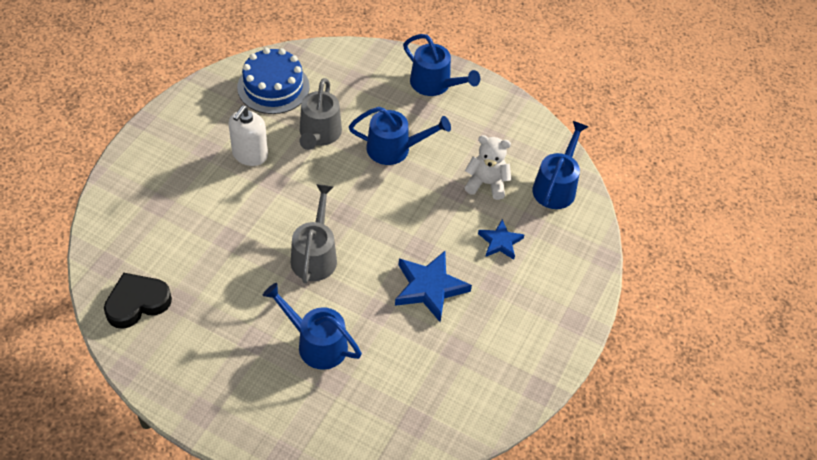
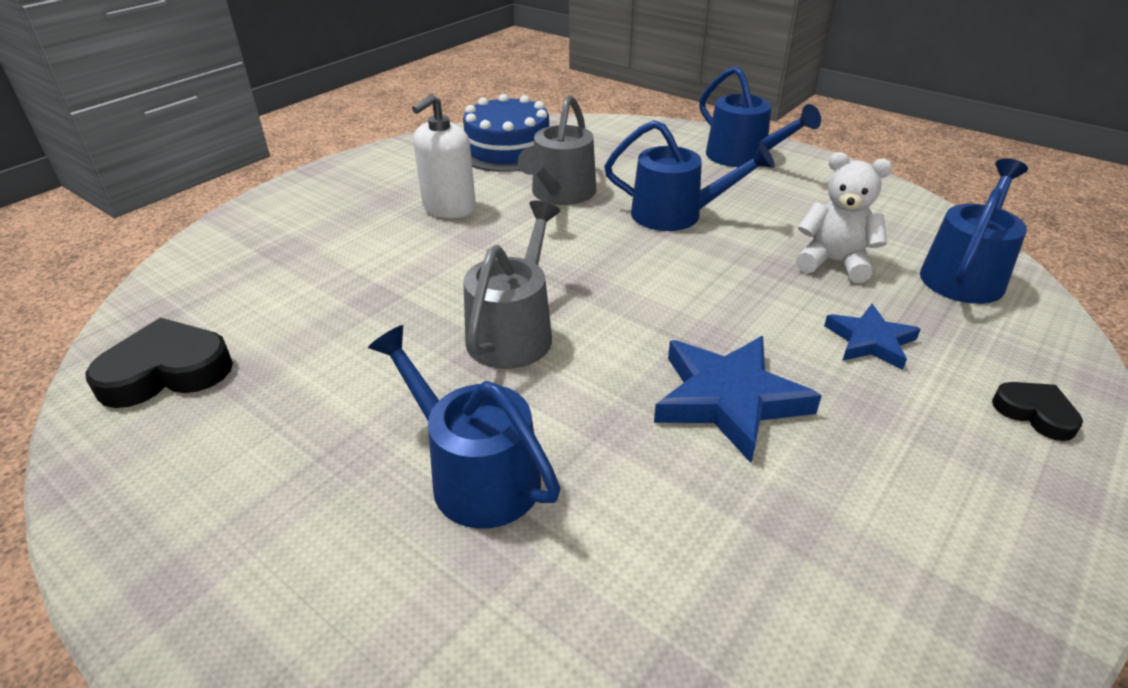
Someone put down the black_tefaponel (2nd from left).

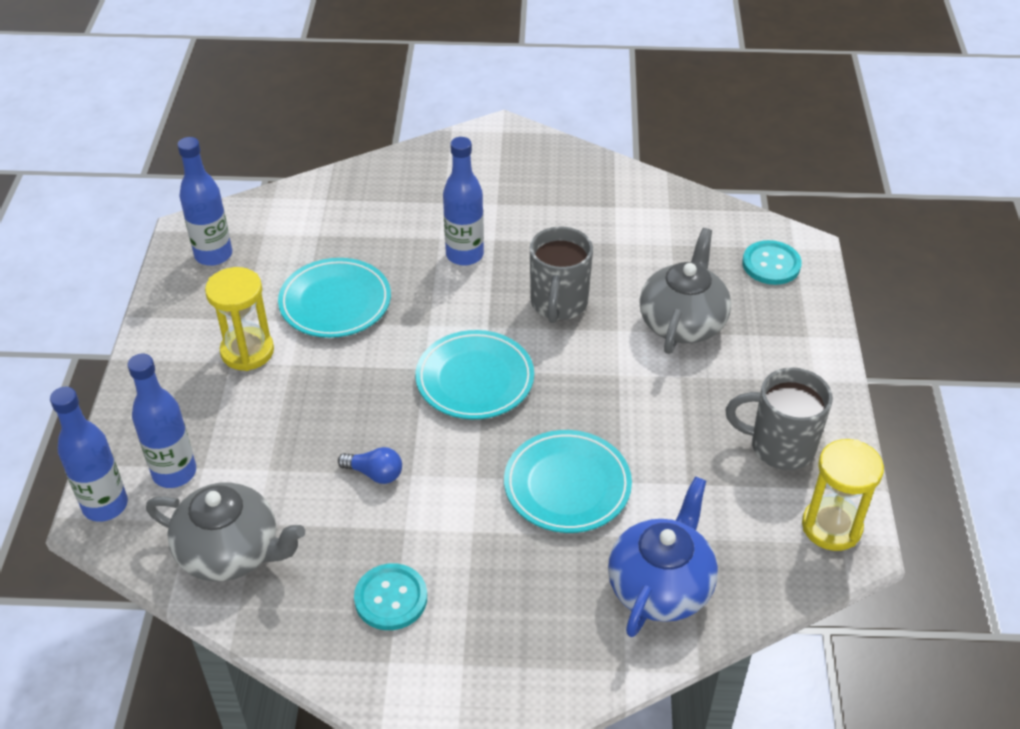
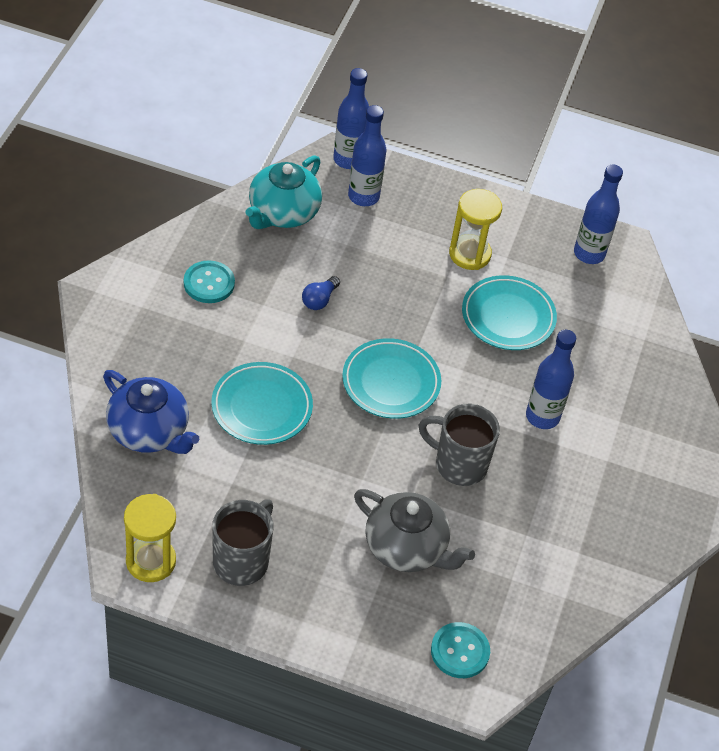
Someone repainted the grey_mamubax (1st from left), which became the turquoise_mamubax.

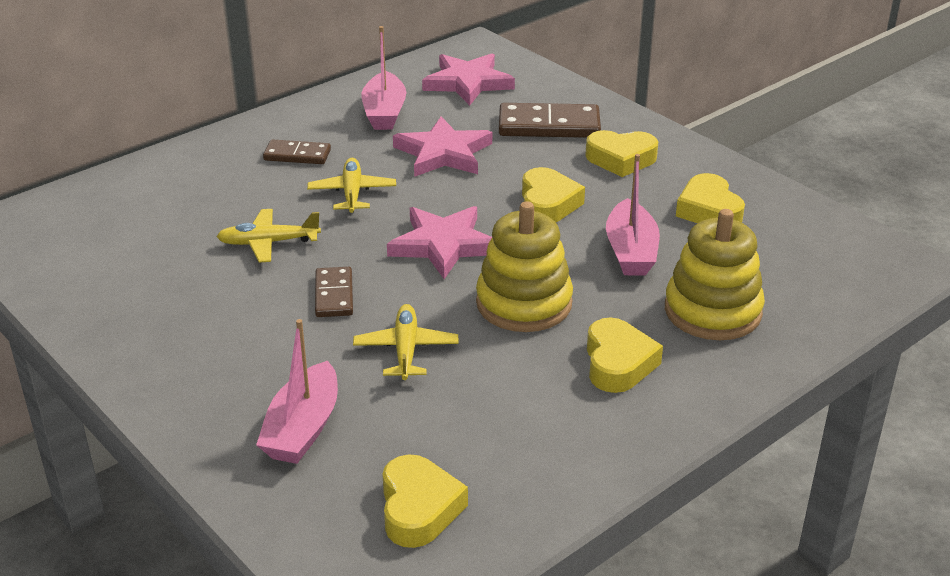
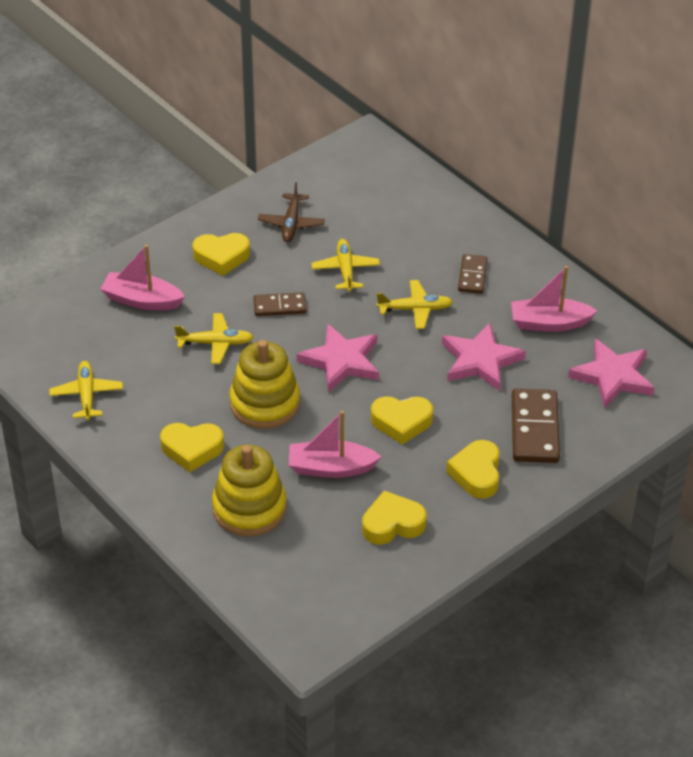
Someone carried the yellow_tefaponel (1st from left in the first image).
Someone put down the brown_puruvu.
Someone put down the yellow_puruvu (1st from left).

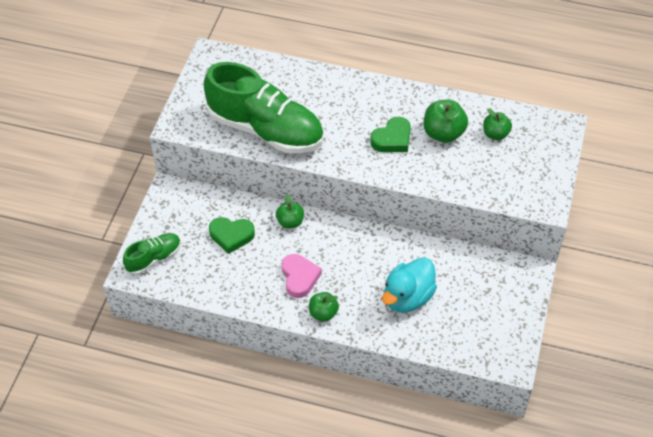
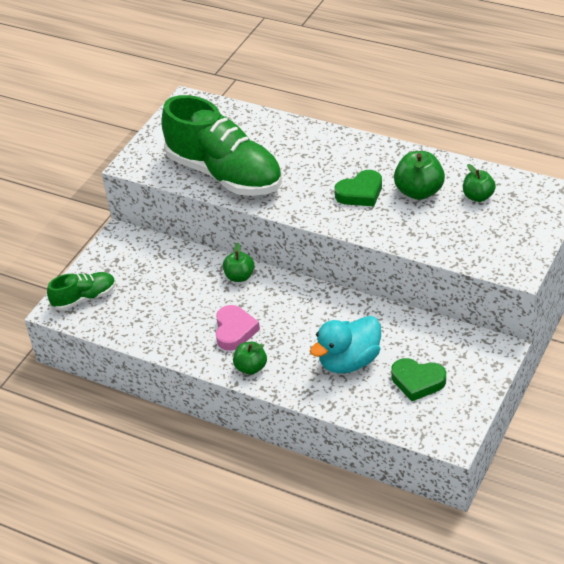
Someone carried the green_tefaponel (1st from left in the first image).

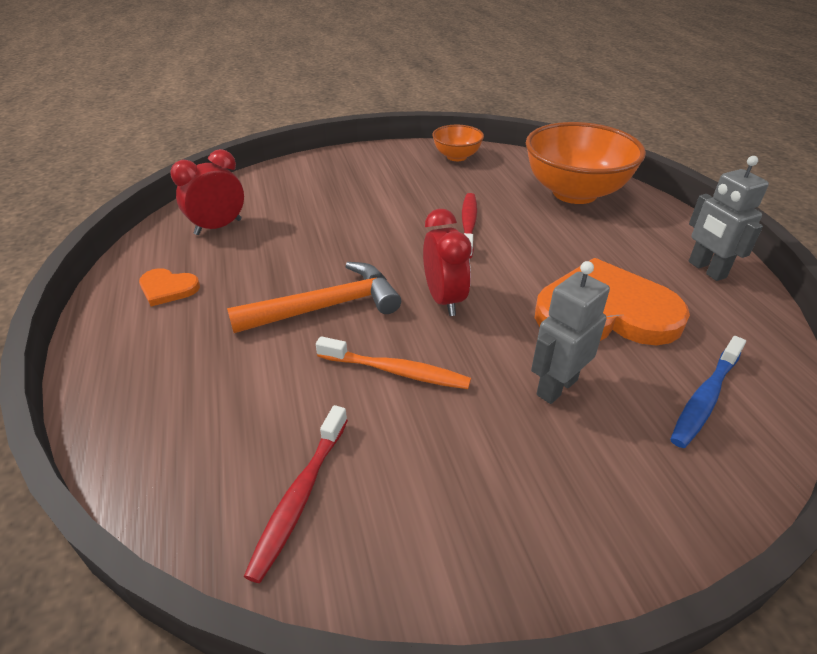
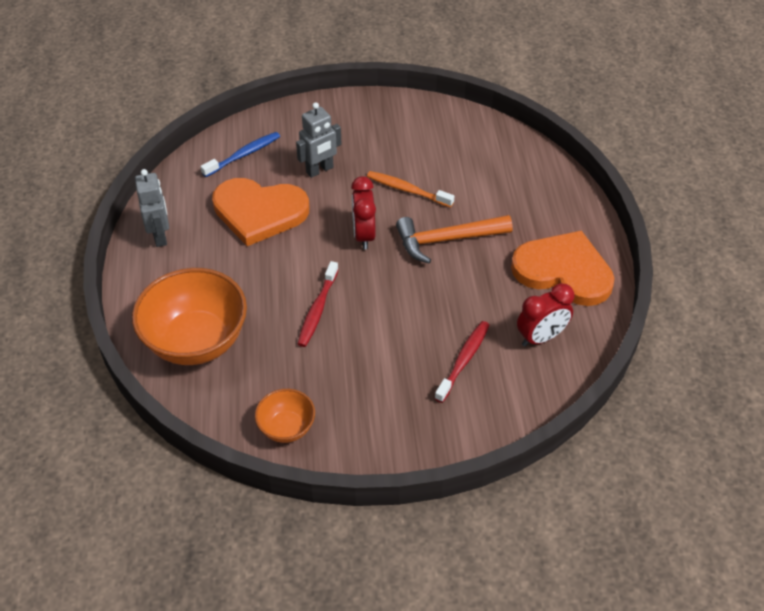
Someone scaled the orange_tefaponel (1st from left in the first image) by 2.25.
Someone carried the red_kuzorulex (1st from left in the first image).

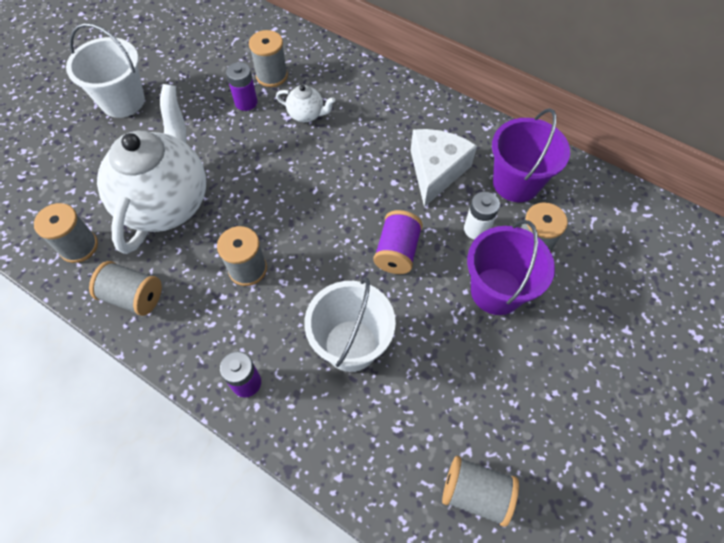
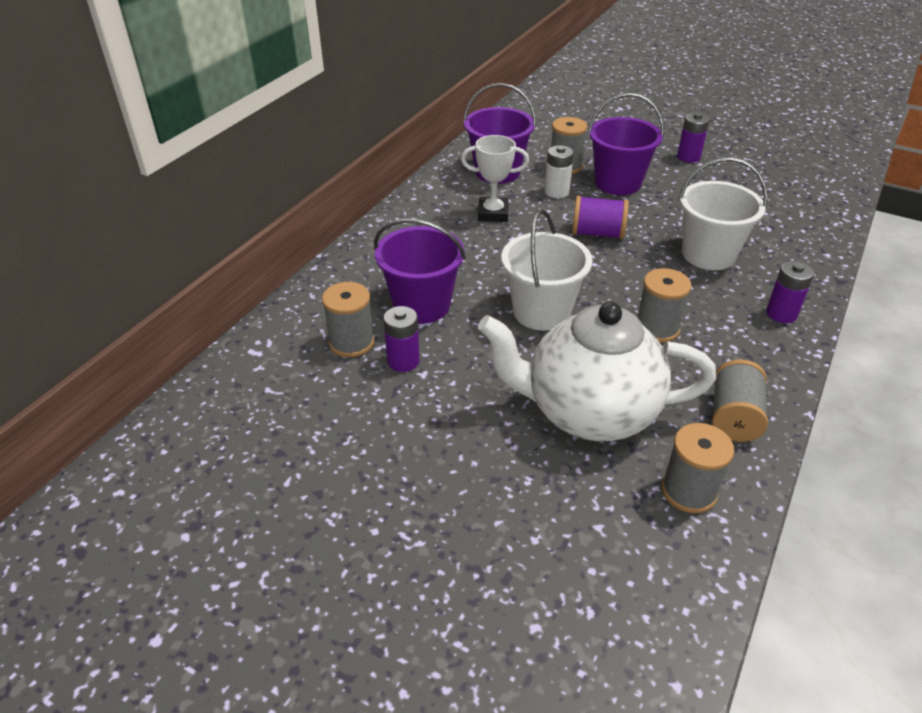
Someone carried the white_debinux (1st from left).
Someone swapped the white_mamubax (2nd from left) for the purple_debinux (1st from left).
Someone swapped the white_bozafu for the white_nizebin.
Someone took away the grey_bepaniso (5th from left).
Someone put down the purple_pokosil (2nd from left).

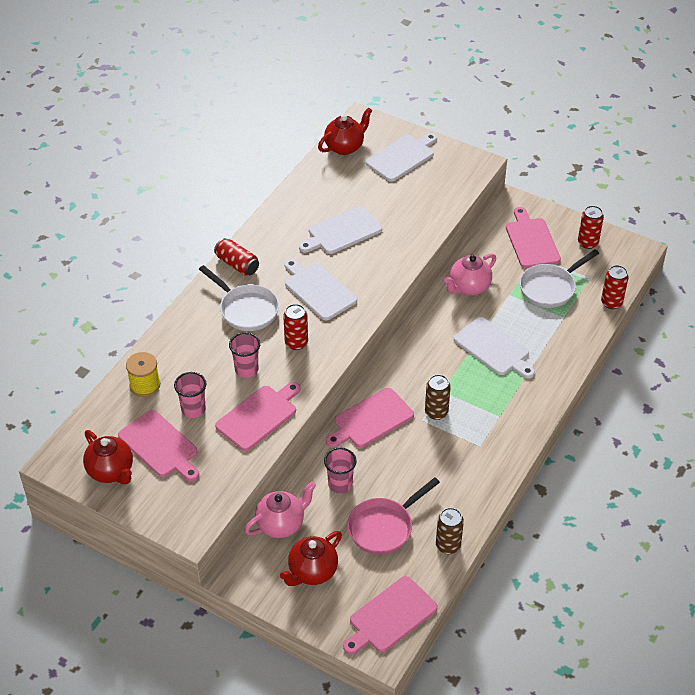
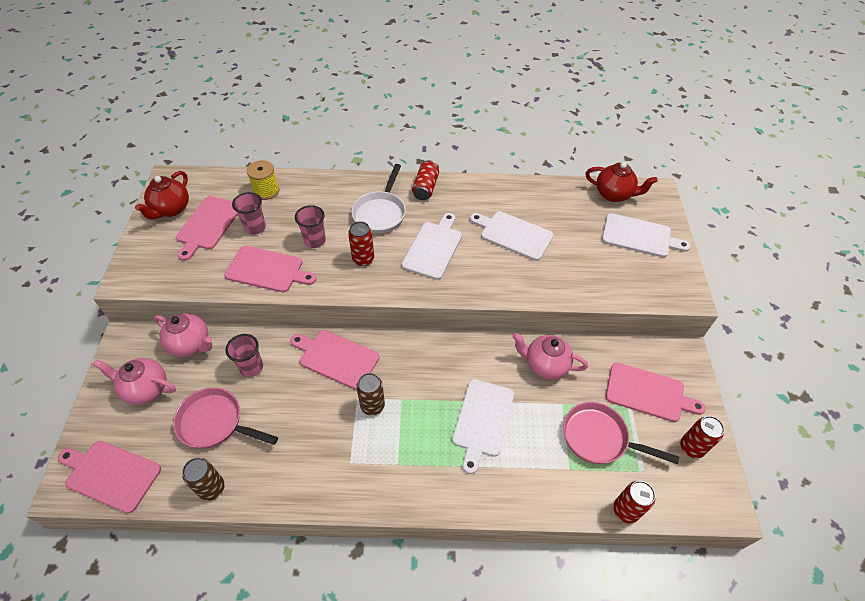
Someone rotated the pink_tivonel (5th from left) by 60 degrees clockwise.
Someone repainted the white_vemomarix (2nd from left), which became the pink_vemomarix (2nd from left).
Someone repainted the red_mamubax (2nd from left), which became the pink_mamubax (1st from left).

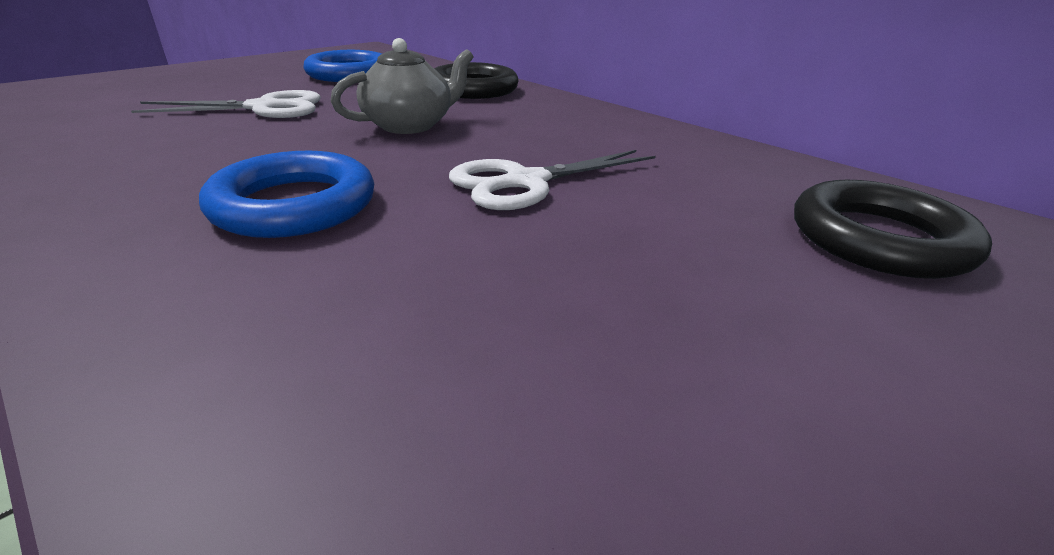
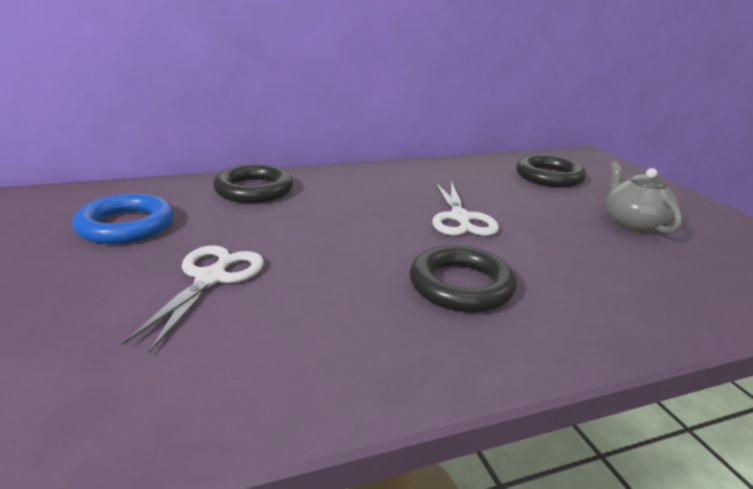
Someone carried the grey_mamubax.
Someone repainted the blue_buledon (1st from left), which became the black_buledon (2nd from left).

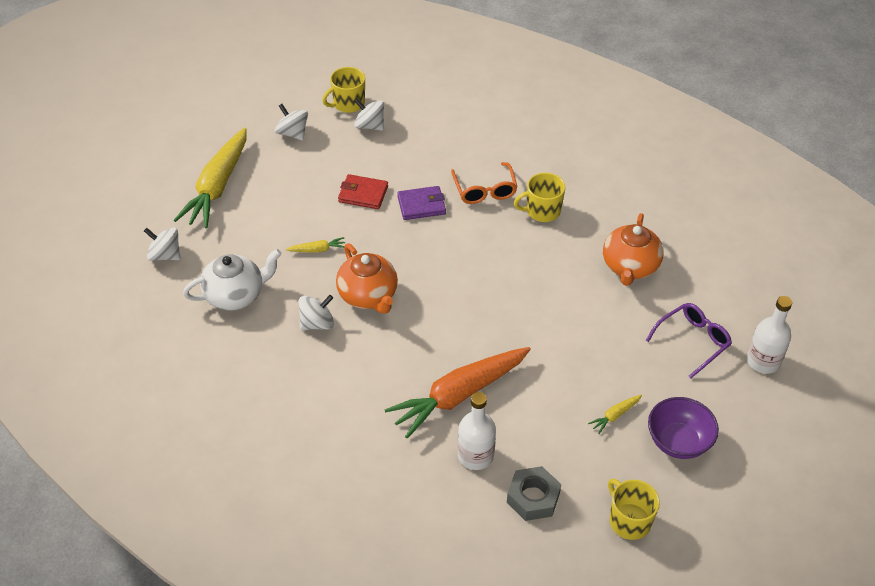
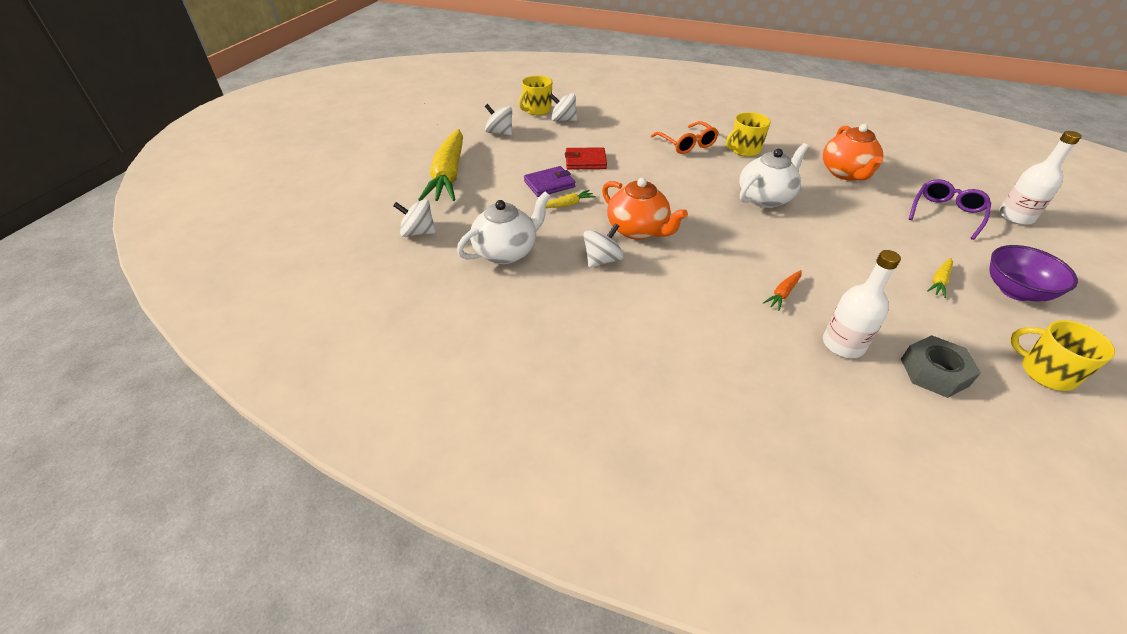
Someone carried the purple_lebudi.
Someone scaled the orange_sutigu by 0.40.
Someone put down the white_mamubax (2nd from left).

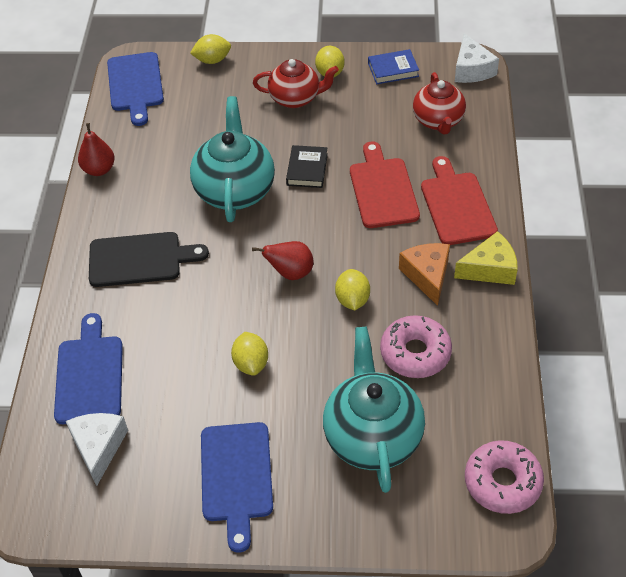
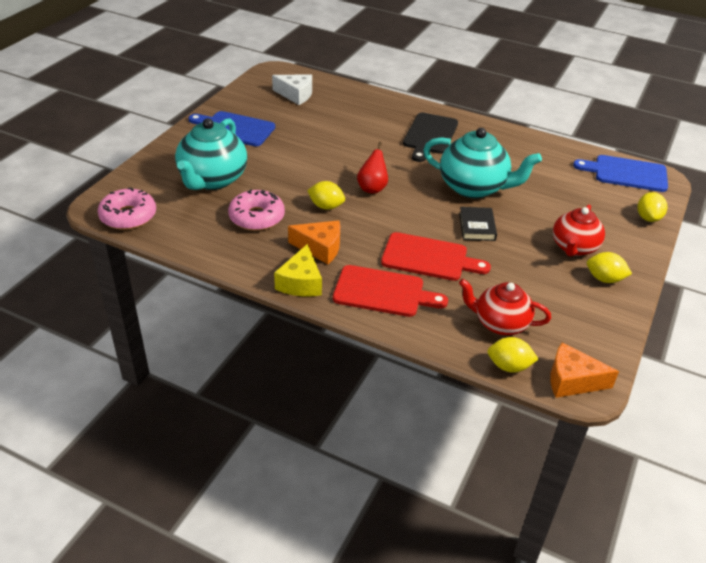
Someone repainted the white_bozafu (2nd from left), which became the orange_bozafu (2nd from left).
Someone took away the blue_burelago.
Someone took away the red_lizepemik (1st from left).
Someone rotated the black_burelago by 60 degrees clockwise.
Someone took away the blue_tivonel (1st from left).
Someone rotated the turquoise_mamubax (2nd from left in the first image) by 90 degrees clockwise.
Someone carried the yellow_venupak (2nd from left).

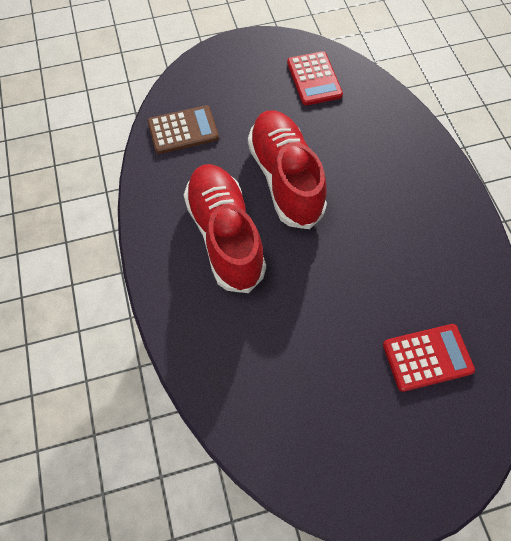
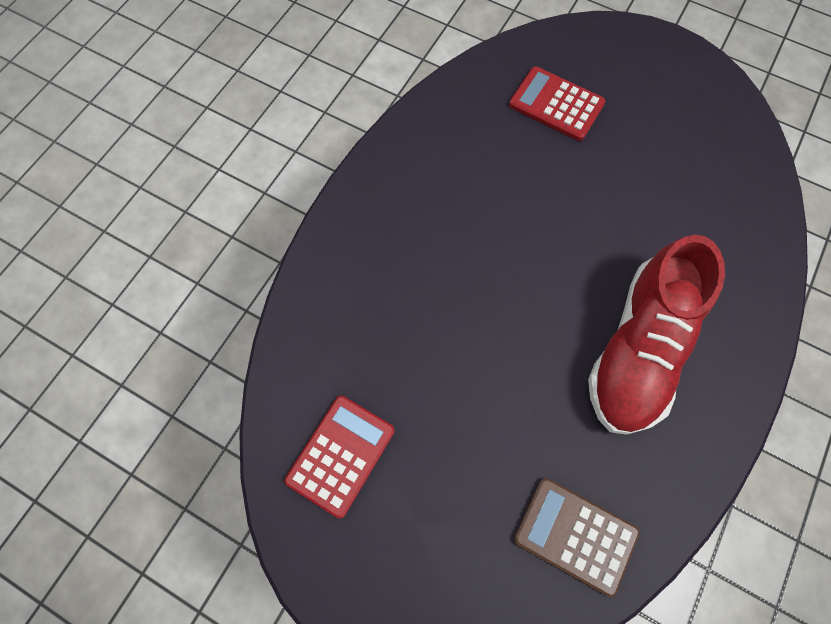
Someone took away the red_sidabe (2nd from left).

